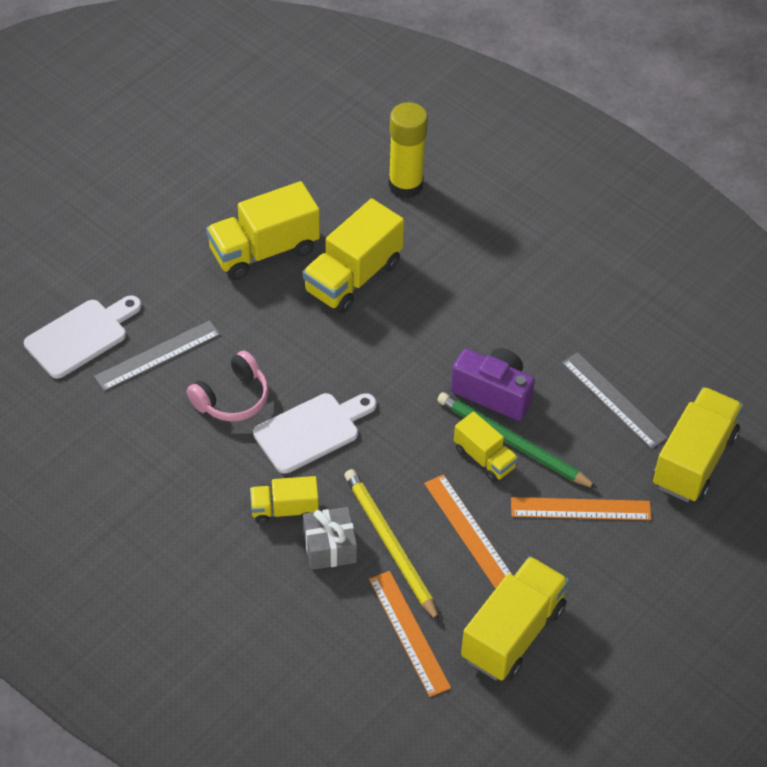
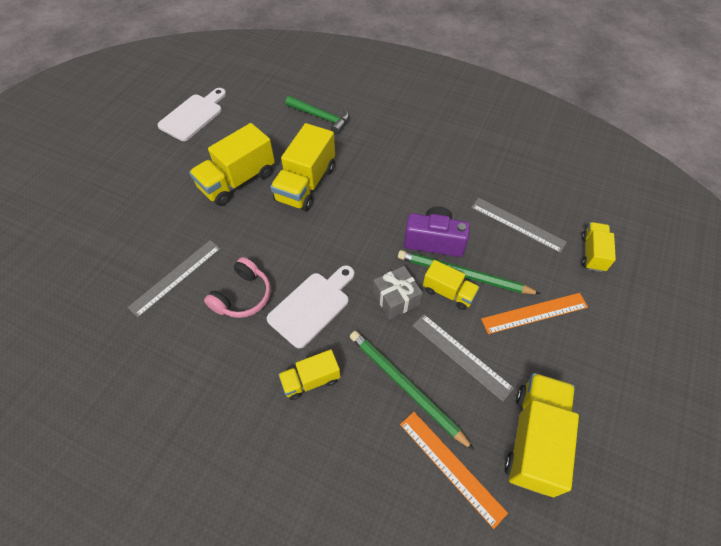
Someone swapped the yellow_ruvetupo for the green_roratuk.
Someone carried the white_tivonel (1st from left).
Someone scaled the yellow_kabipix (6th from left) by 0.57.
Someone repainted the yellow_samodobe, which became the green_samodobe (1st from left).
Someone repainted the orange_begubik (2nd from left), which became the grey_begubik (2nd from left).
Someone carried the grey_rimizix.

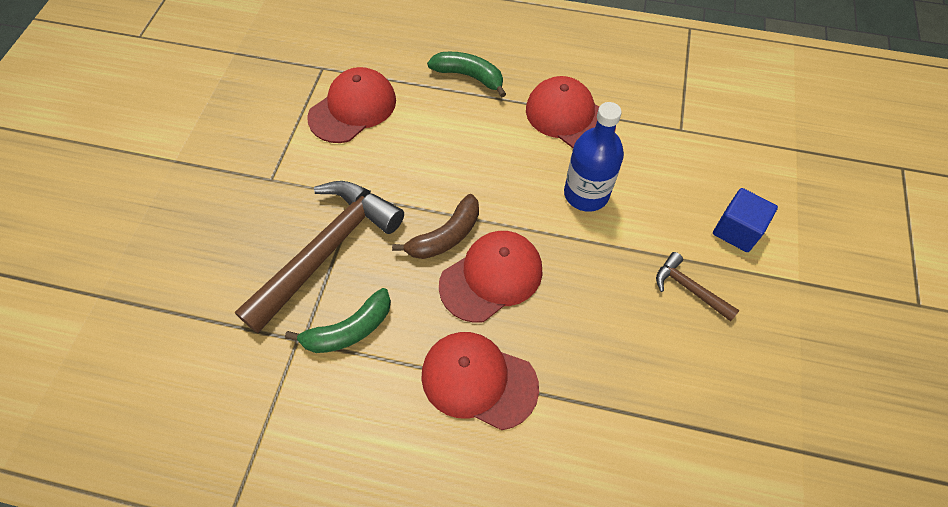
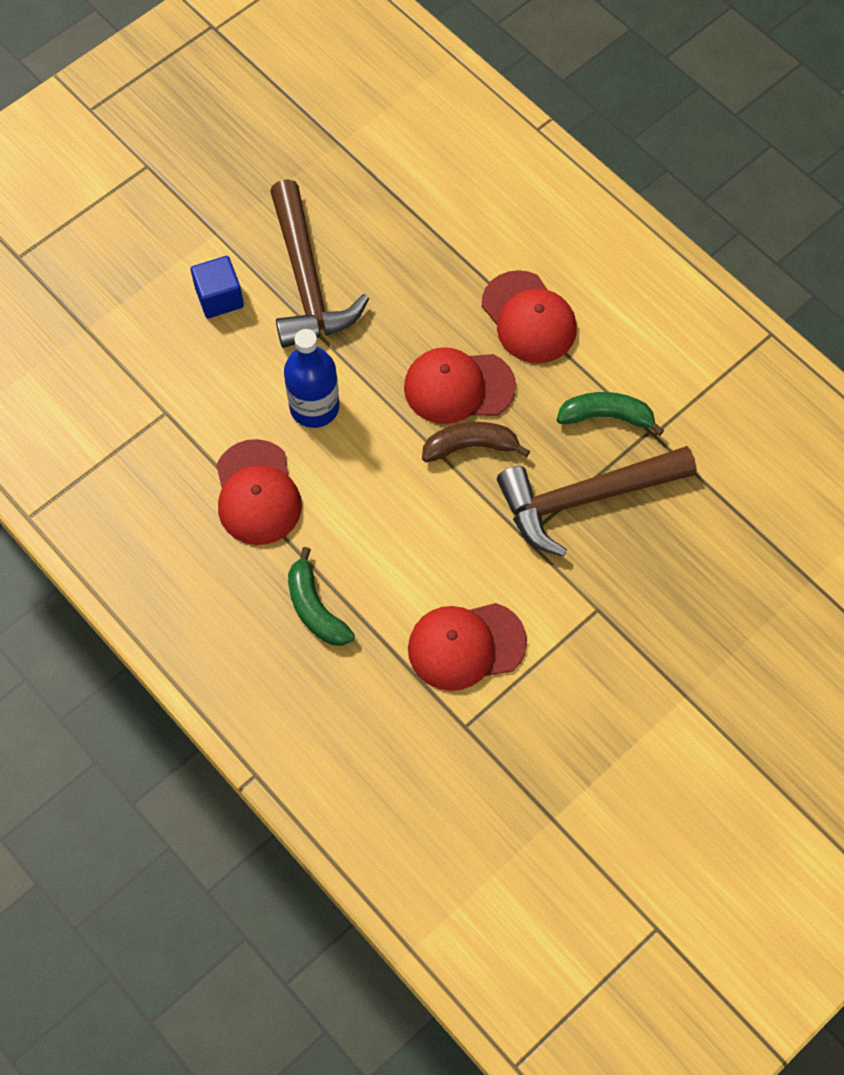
Someone scaled the brown_roratuk (2nd from left in the first image) by 2.20.

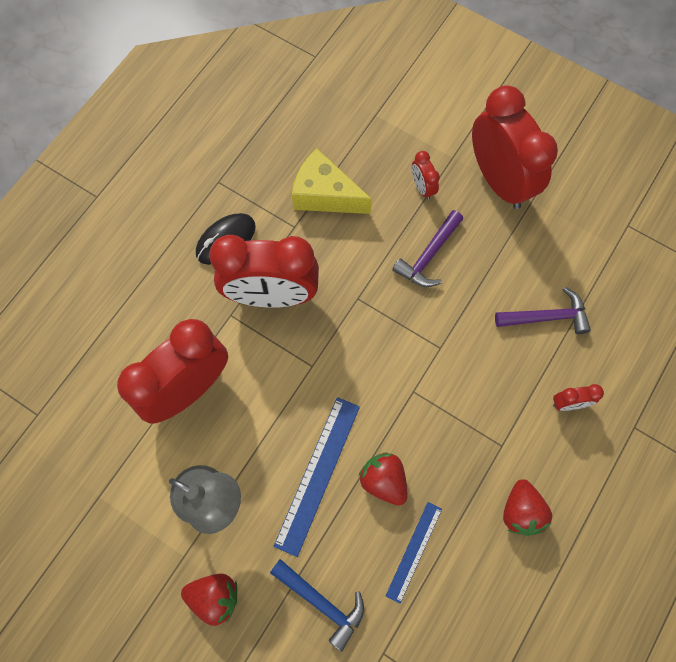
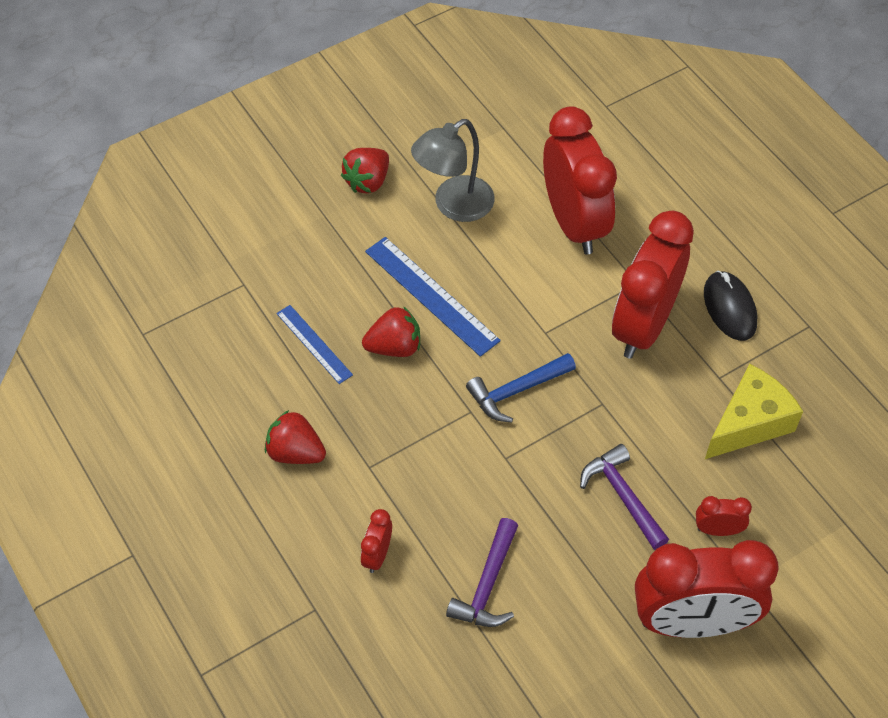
Someone carried the blue_roratuk.

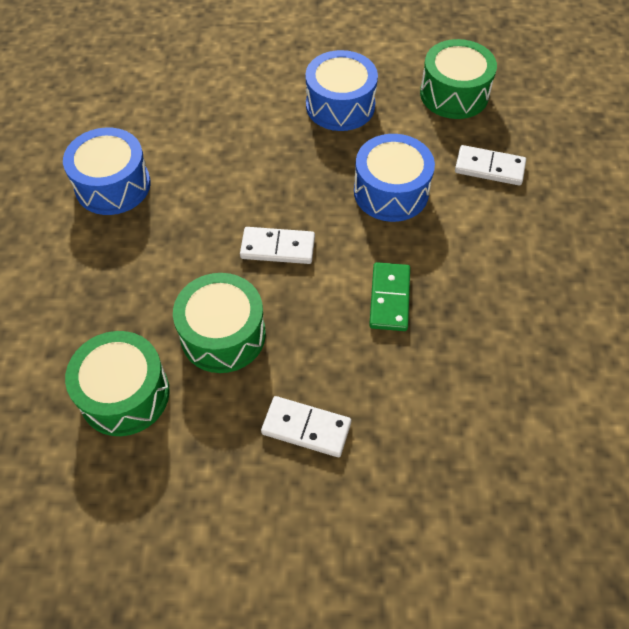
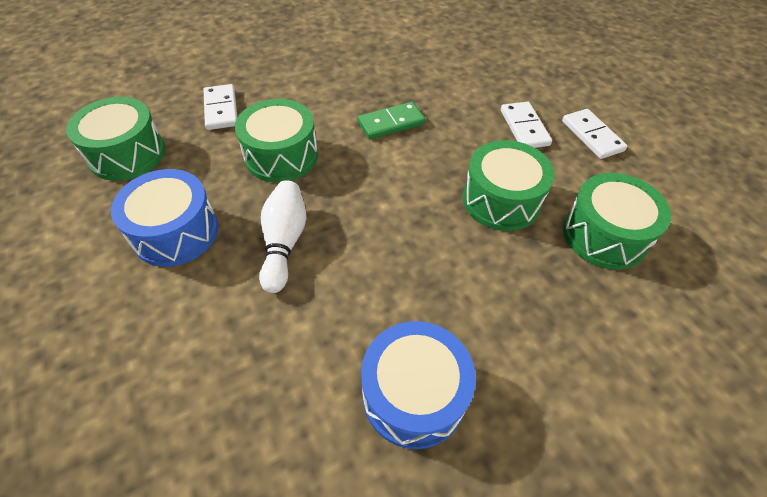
Someone repainted the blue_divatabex (3rd from left), which became the green_divatabex (2nd from left).
Someone carried the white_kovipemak (1st from left in the first image).
Someone put down the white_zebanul.

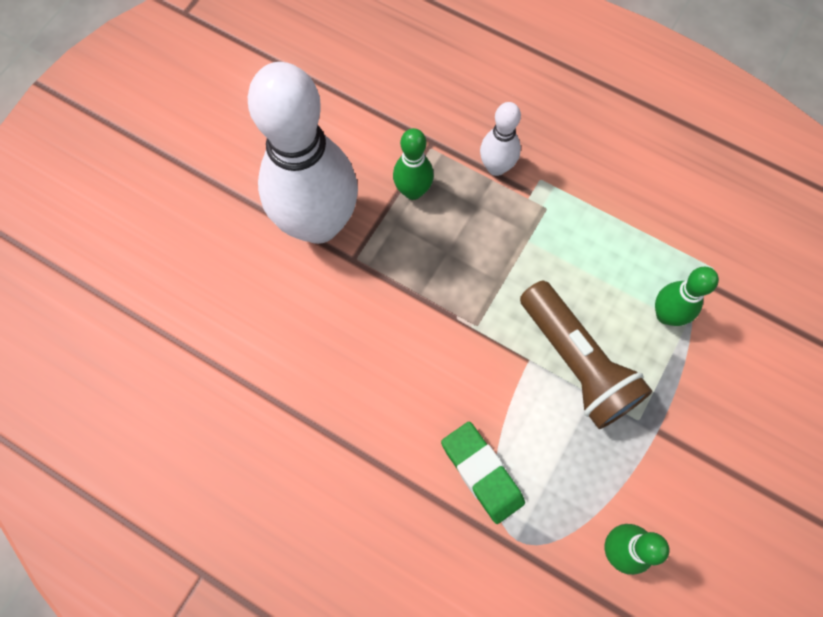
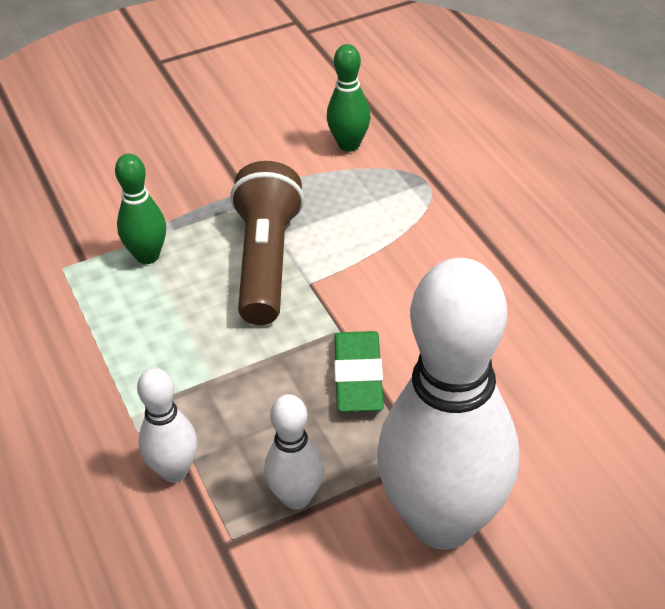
Someone repainted the green_zebanul (1st from left), which became the white_zebanul (2nd from left).
Someone carried the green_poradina.

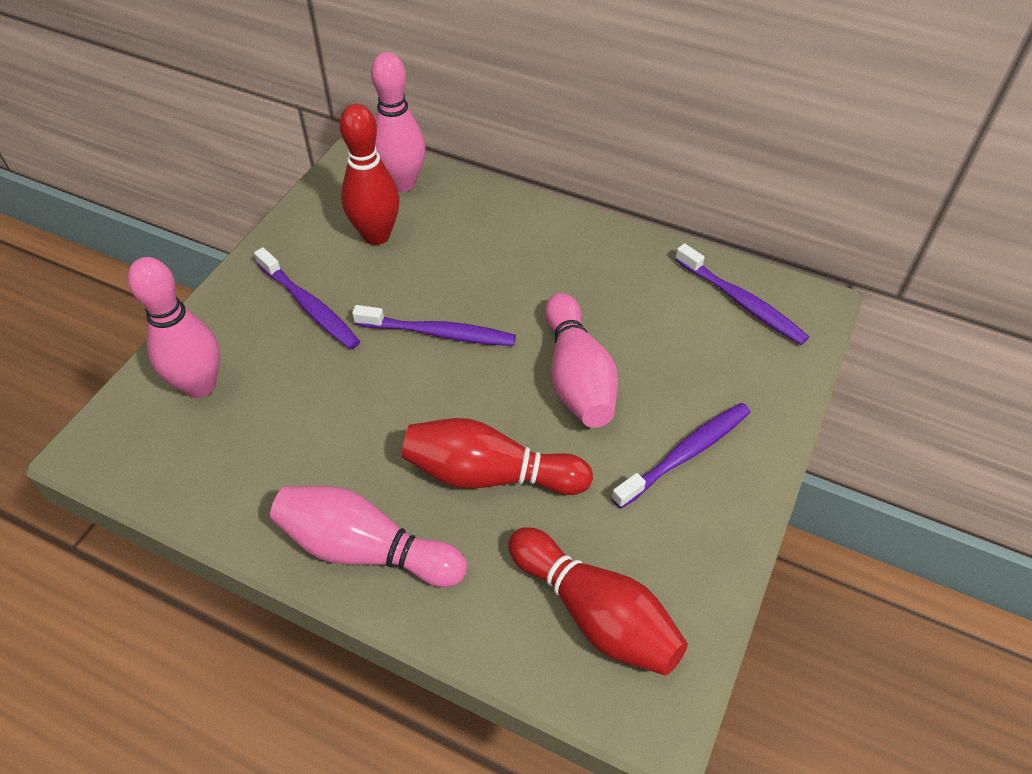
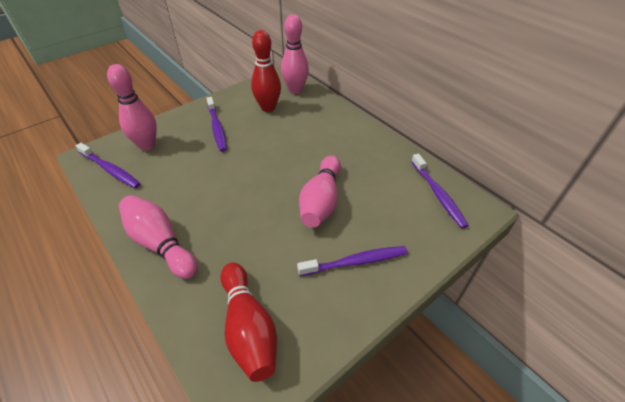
Someone carried the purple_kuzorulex (2nd from left in the first image).
Someone took away the red_zebanul (2nd from left).

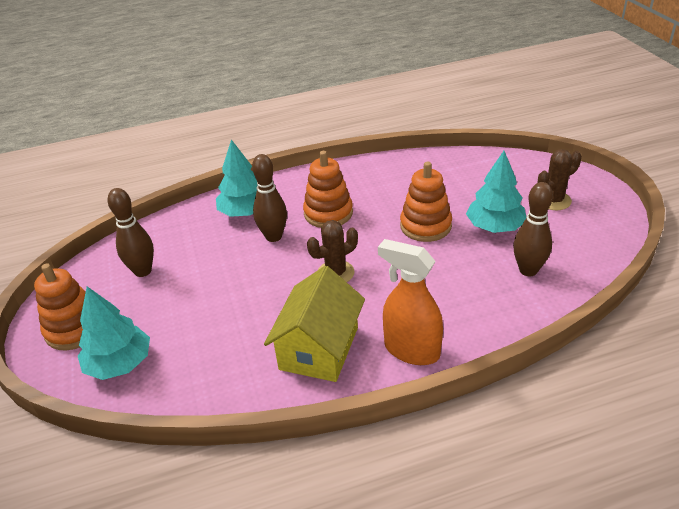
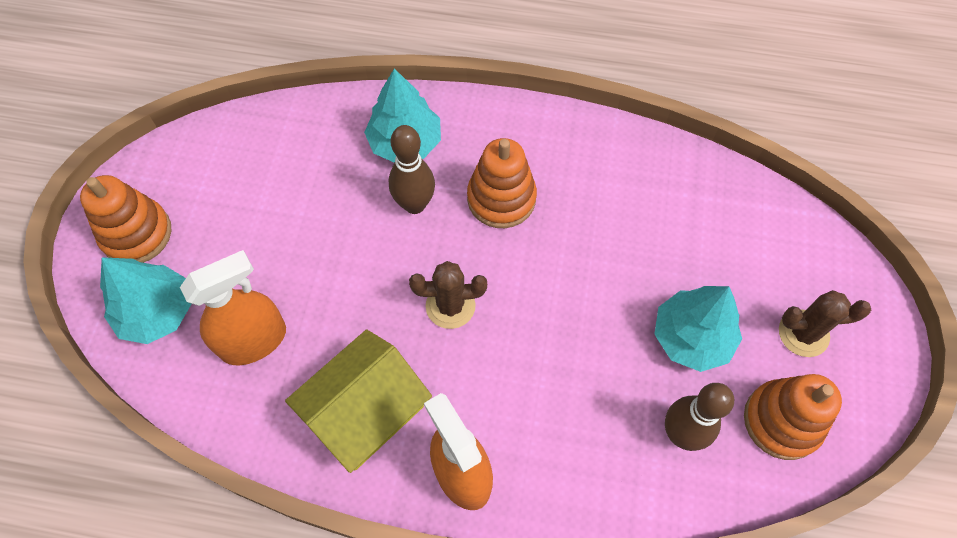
Someone carried the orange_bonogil (3rd from left).
Someone took away the brown_zebanul (1st from left).
Someone put down the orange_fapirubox (1st from left).

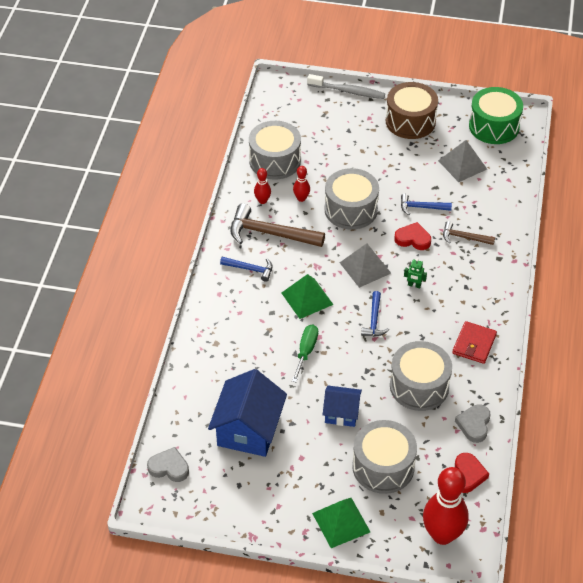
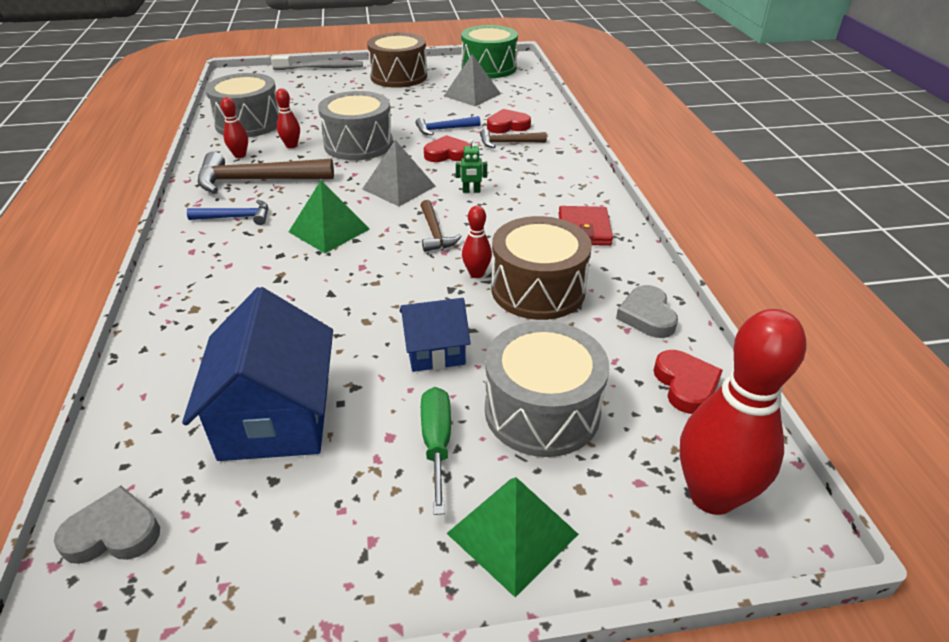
Someone repainted the blue_roratuk (2nd from left), which became the brown_roratuk (2nd from left).
Someone carried the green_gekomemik.
Someone repainted the grey_divatabex (4th from left), which became the brown_divatabex (2nd from left).
Someone put down the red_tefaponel (2nd from left).
Someone put down the red_zebanul (3rd from left).

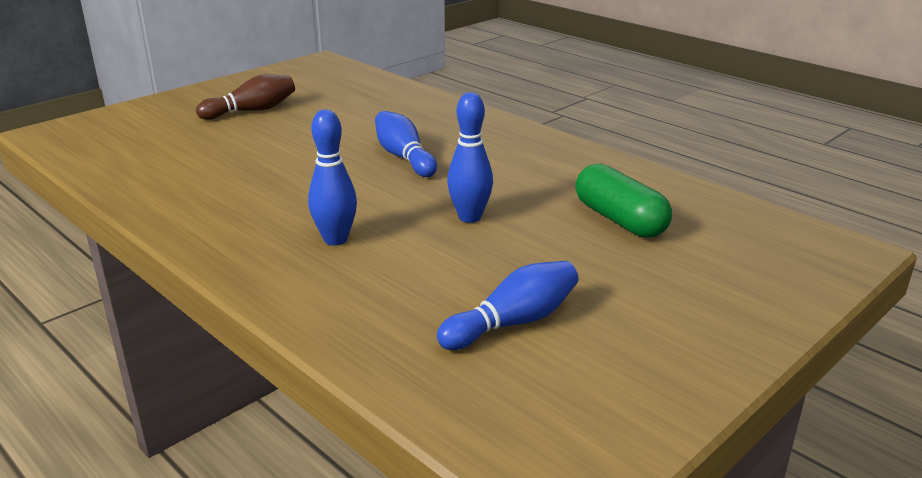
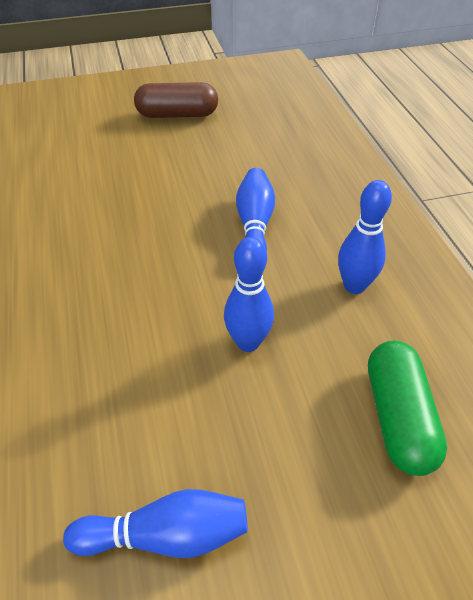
Someone swapped the brown_zebanul for the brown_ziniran.
Someone carried the blue_zebanul (1st from left in the first image).

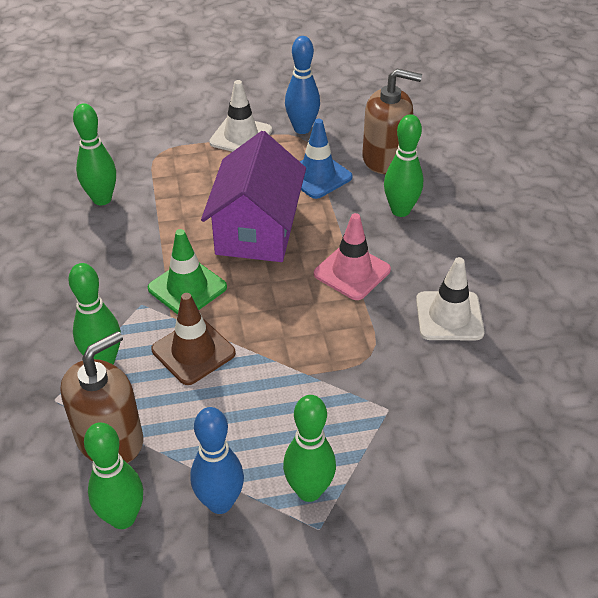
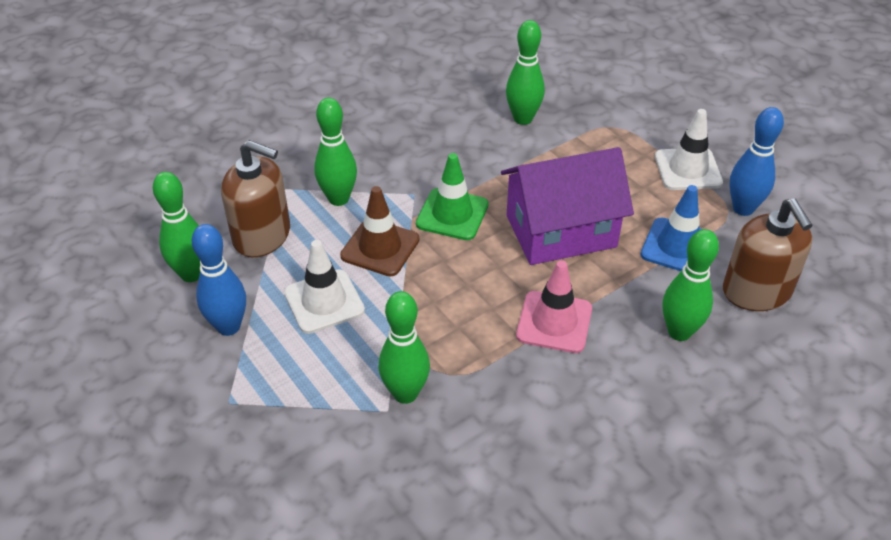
Someone carried the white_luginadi (2nd from left in the first image).
Someone carried the green_zebanul (4th from left in the first image).

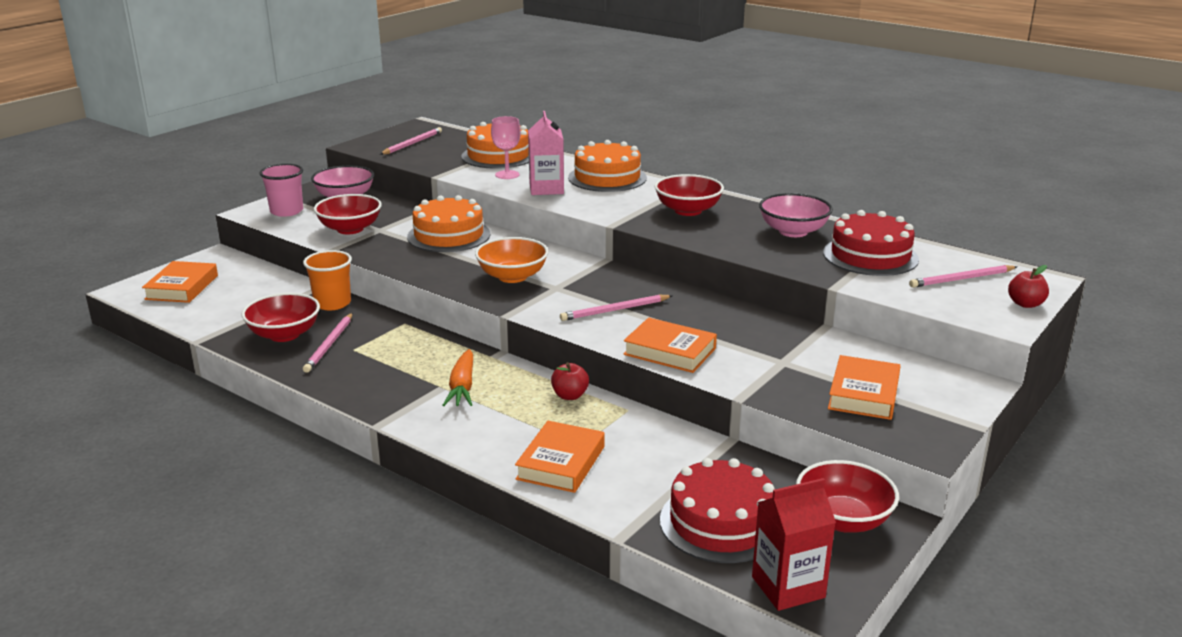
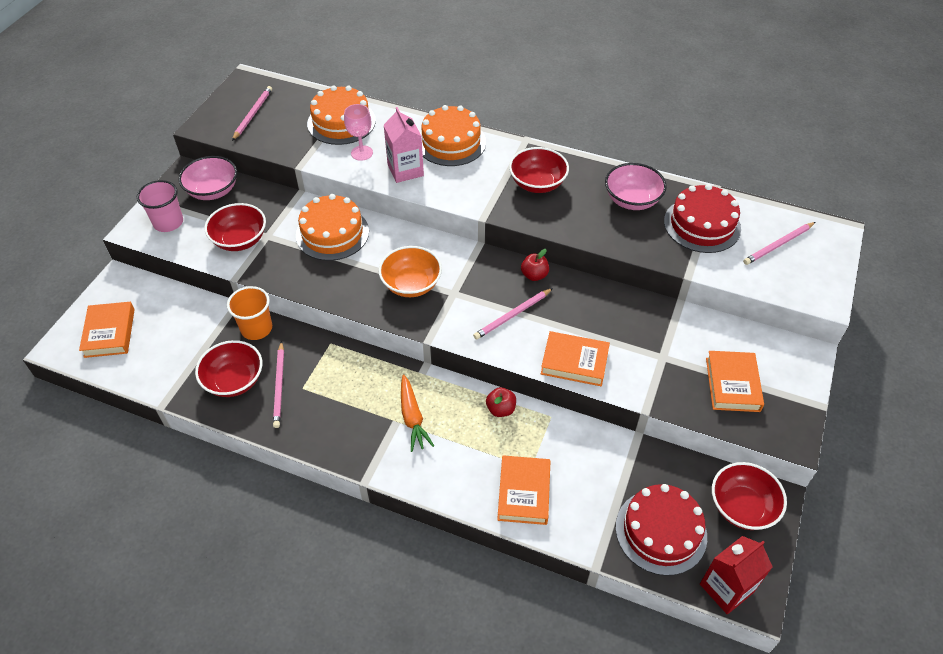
Someone carried the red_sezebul (2nd from left).

